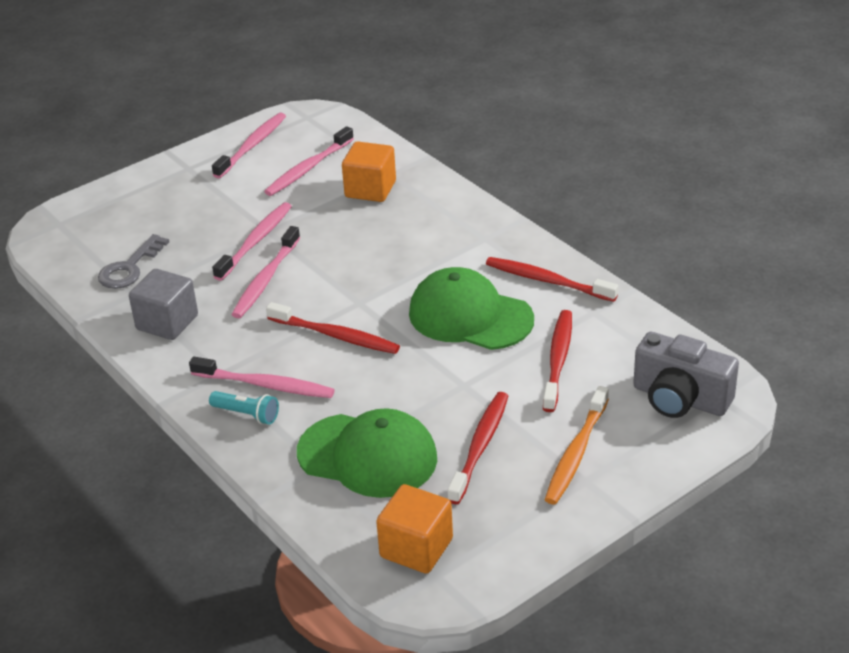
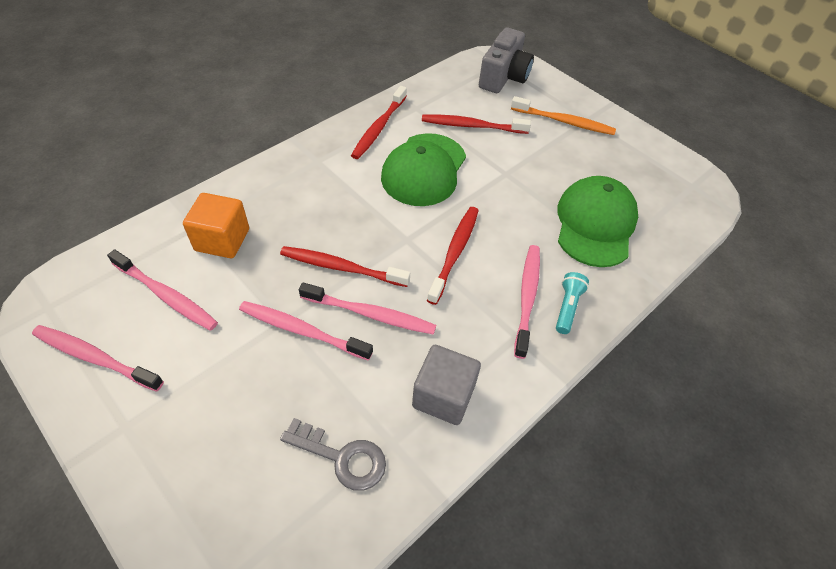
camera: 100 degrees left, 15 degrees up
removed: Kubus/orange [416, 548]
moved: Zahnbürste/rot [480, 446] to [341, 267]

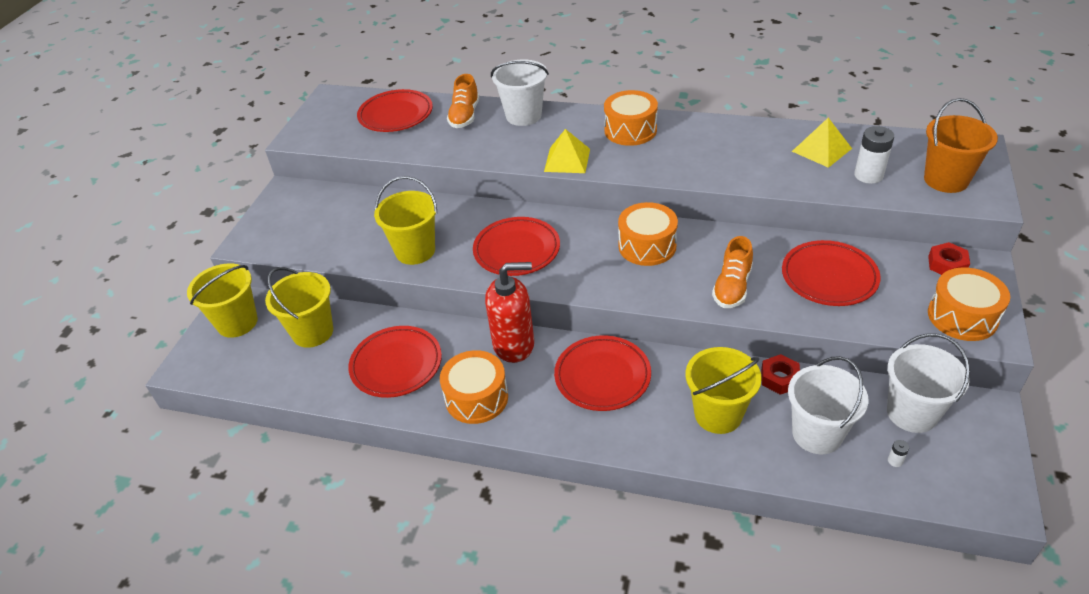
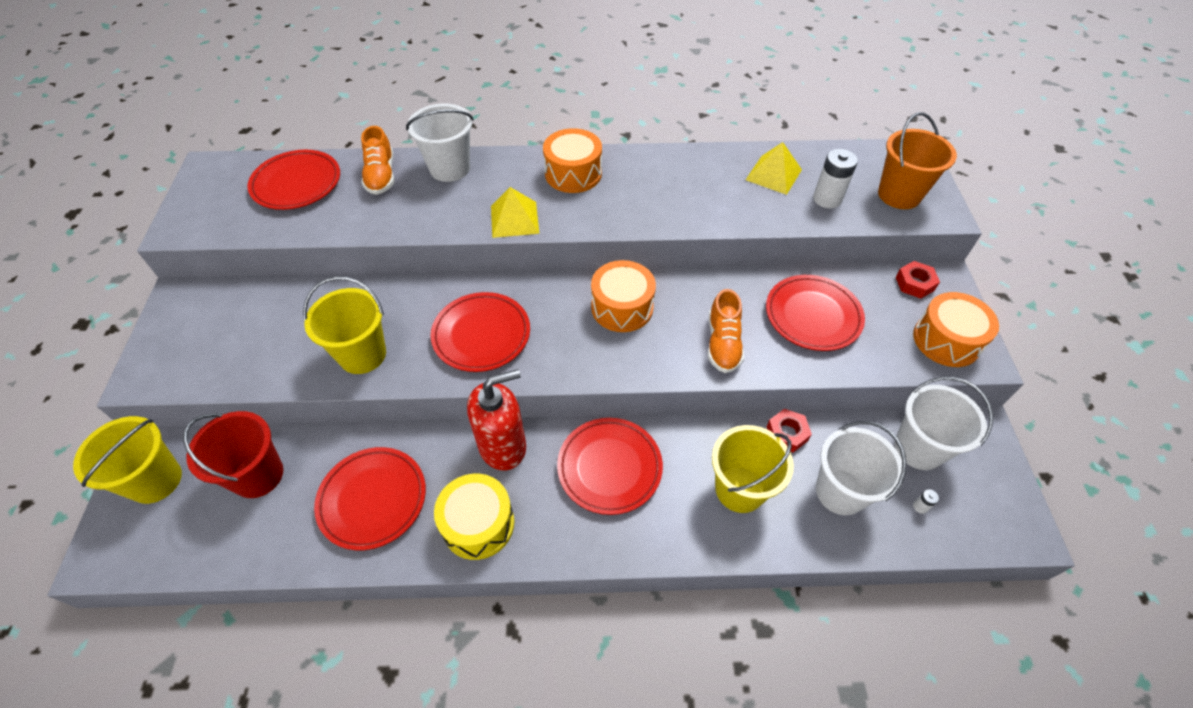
camera: 20 degrees left, 10 degrees up
recoloured: Eimer/gelb [313, 332] to Eimer/rot [258, 475]; Trommel/orange [476, 398] to Trommel/gelb [478, 524]

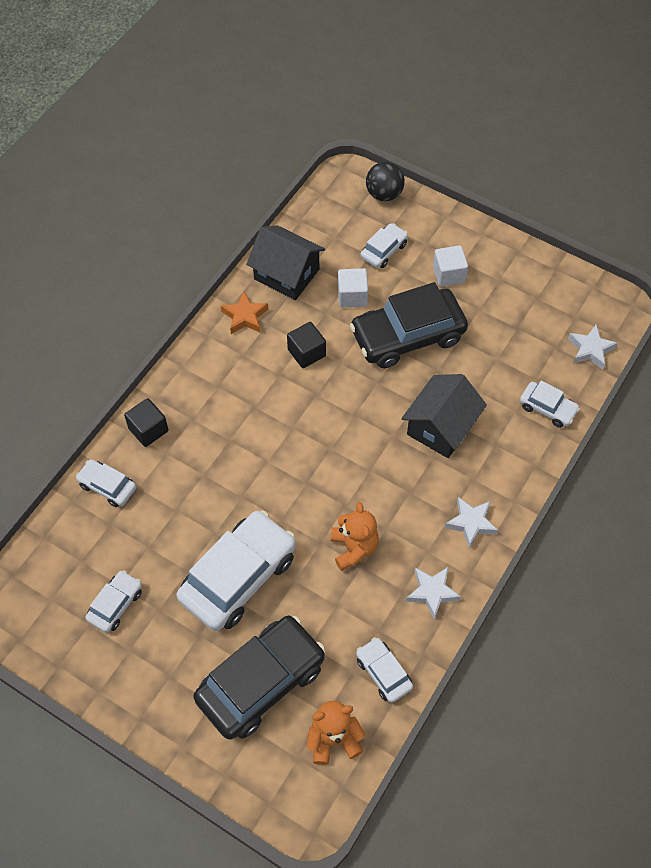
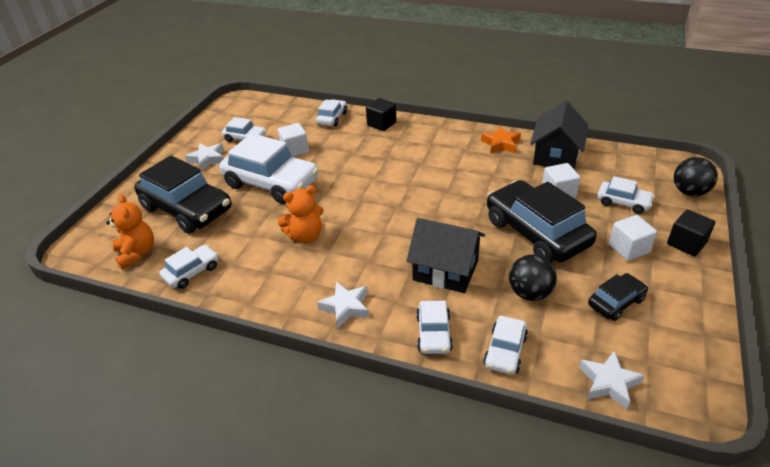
camera: 80 degrees right, 20 degrees down
added: Kubus/weiß [295, 150]; Auto/weiß [433, 333]; Ball/schwarz [529, 293]; Auto/schwarz [616, 302]
moved: Stern/weiß [432, 592] to [208, 159]; Kubus/schwarz [306, 353] to [686, 243]

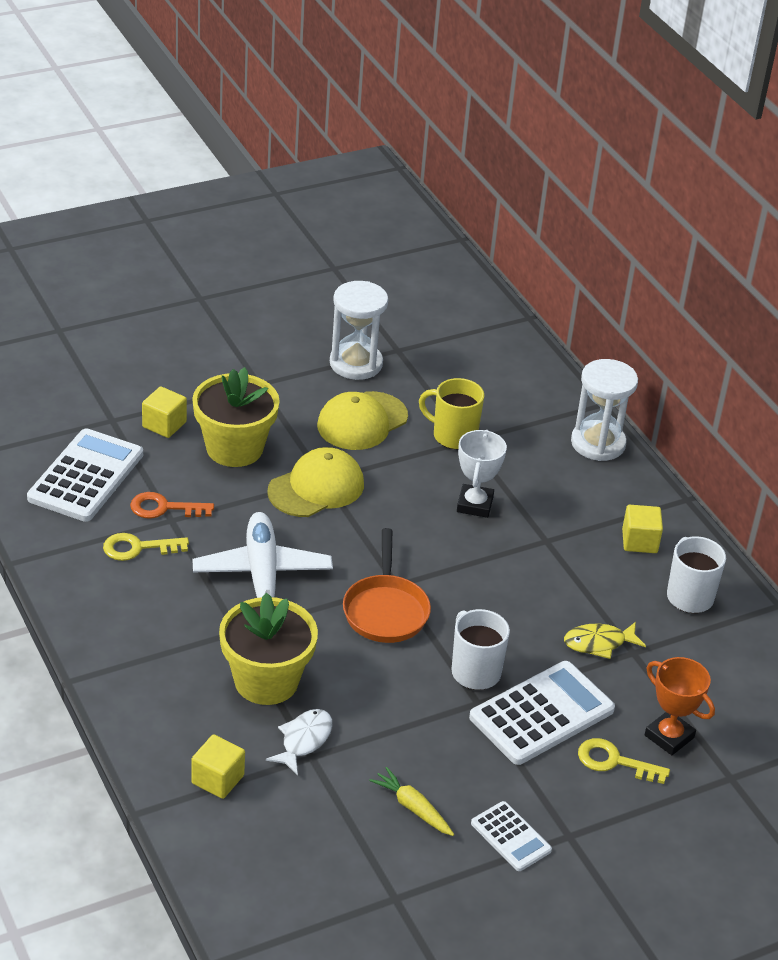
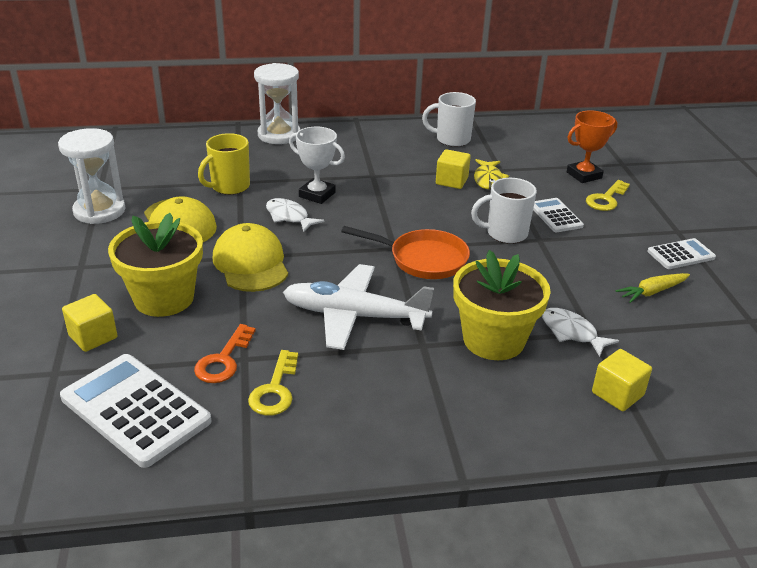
camera: 70 degrees left, 5 degrees down
added: Fisch/weiß [289, 217]
moved: Kubus/gelb [639, 541] to [451, 181]
resized: Taschenrechner/weiß [542, 714] = [555, 216] x0.54

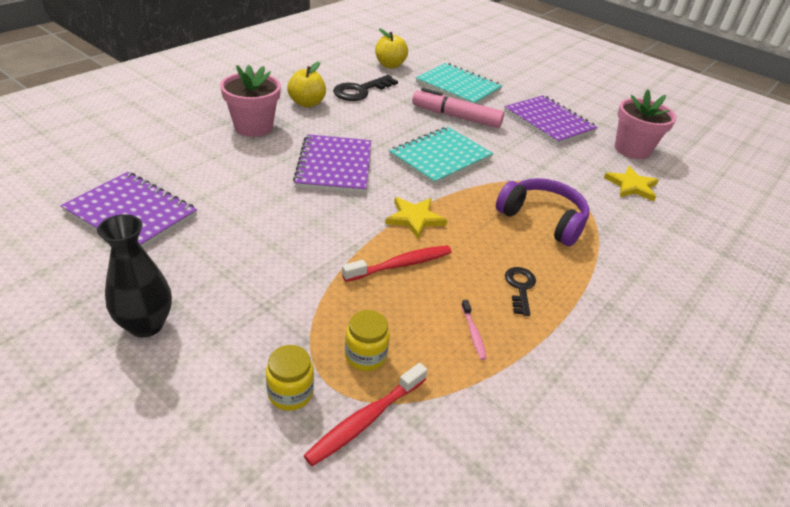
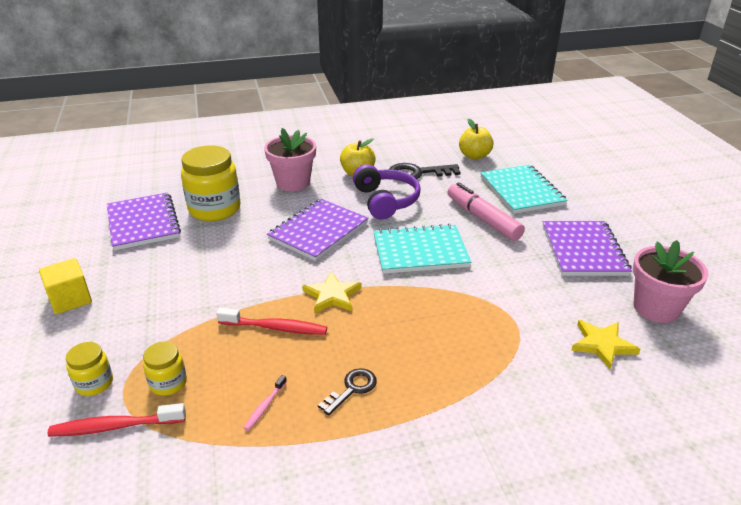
camera: 40 degrees right, 5 degrees down
added: Einmachglas/gelb [214, 209]
moved: Kopfhörer/lila [542, 219] to [385, 201]
replaced: Vase/schwarz [146, 325] to Kubus/gelb [70, 299]

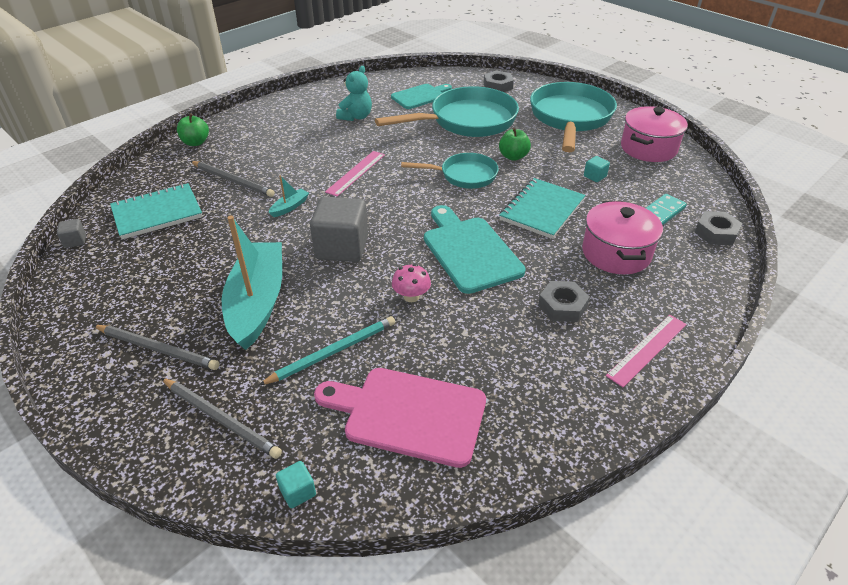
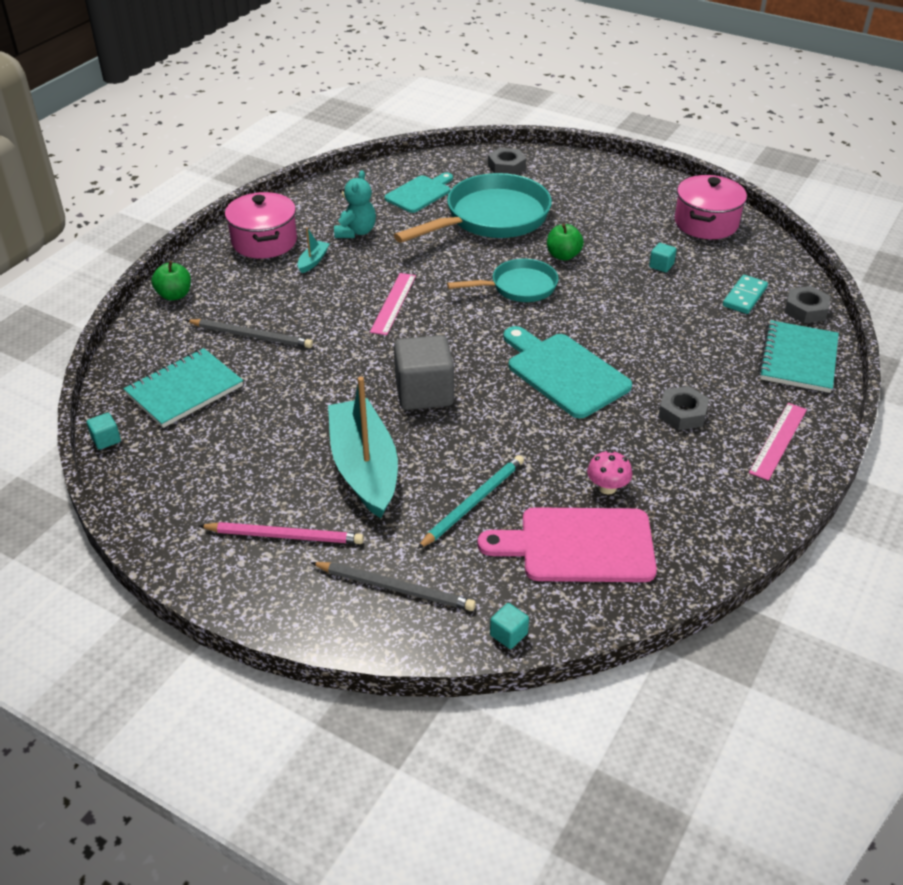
camera: 15 degrees left, 0 degrees up
removed: Pfanne/türkis [570, 118]
moved: Kochtopf/rosa [616, 253] to [264, 241]; Boot/türkis [290, 207] to [313, 261]; Pilz/rosa [411, 296] to [607, 487]; Notizbuch/türkis [542, 210] to [798, 359]
recoloured: Kubus/grau [75, 241] to Kubus/türkis [106, 439]; Bleistift/grau [158, 349] to Bleistift/rosa [285, 536]

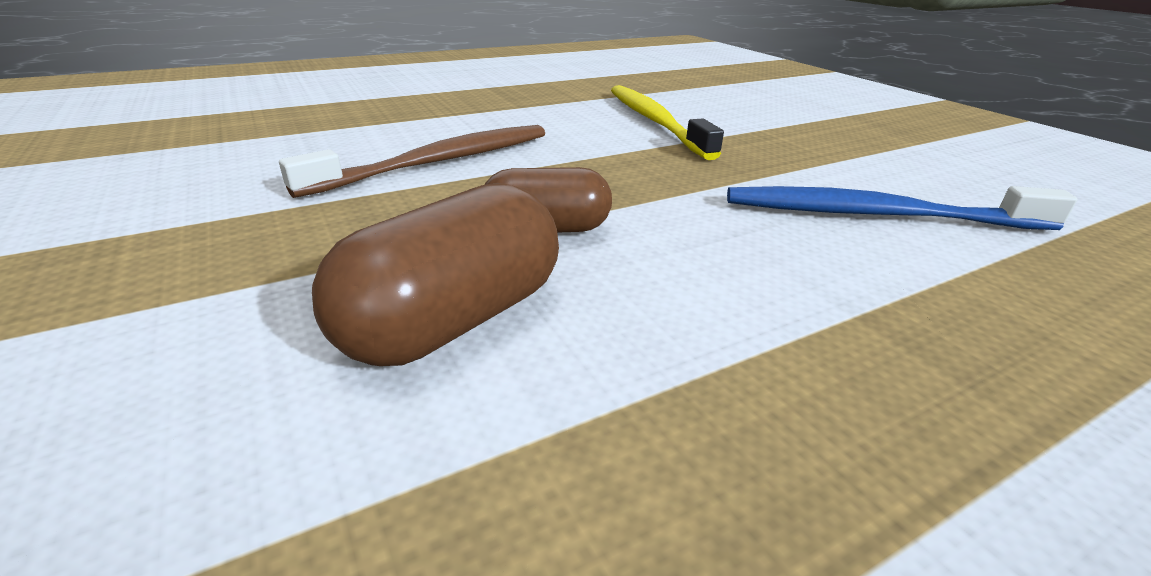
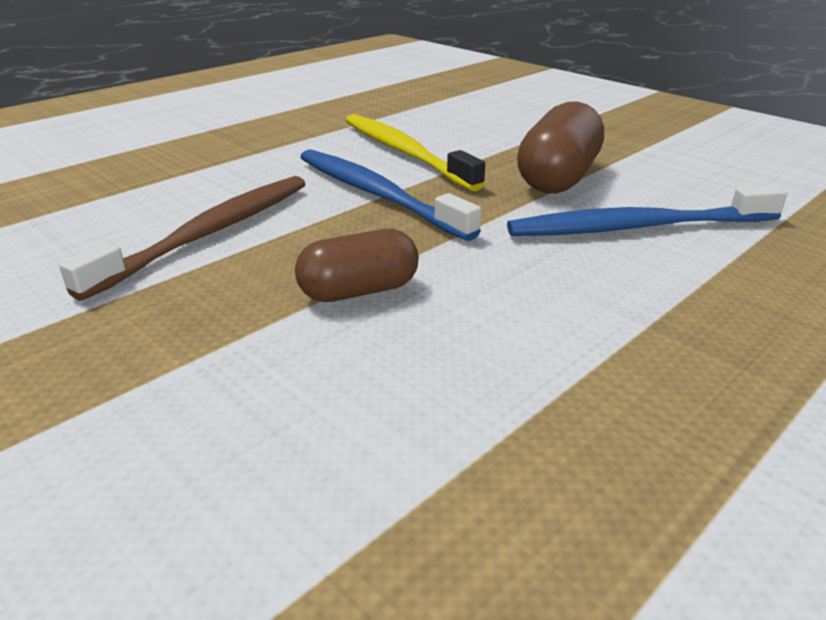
camera: 15 degrees left, 0 degrees up
added: Zahnbürste/blau [376, 194]
moved: Kapsel/braun [454, 320] to [558, 178]

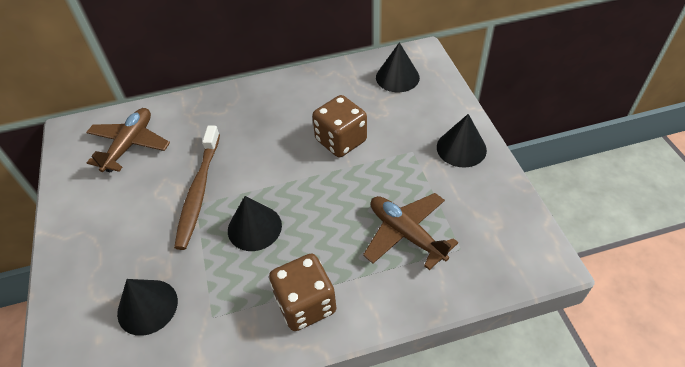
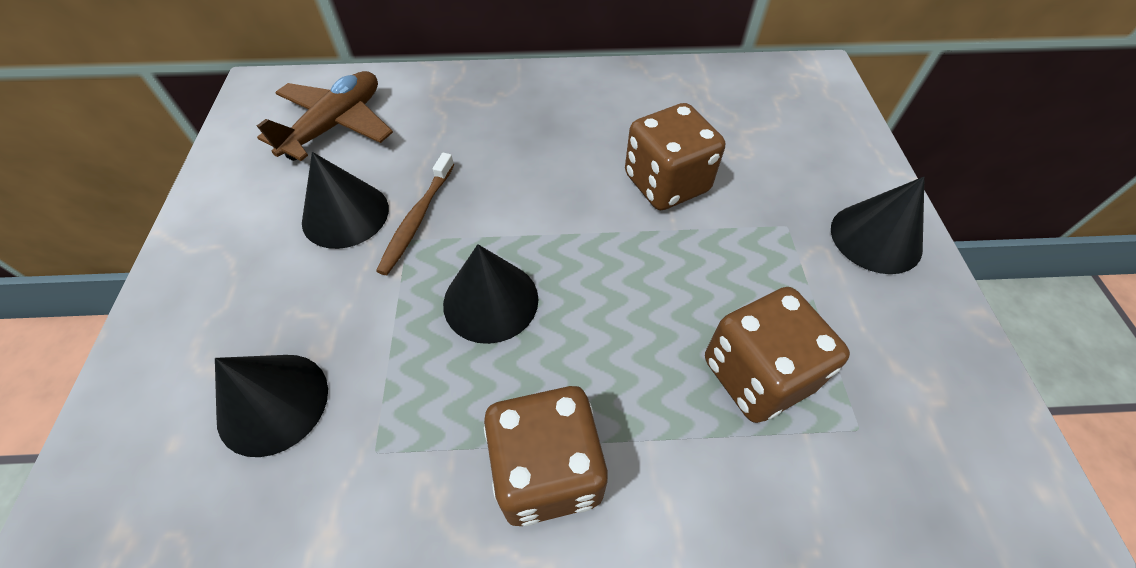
camera: 10 degrees right, 5 degrees up
moved: Kegel/schwarz [397, 77] to [345, 214]
replaced: Flugzeug/braun [406, 234] to Spielwürfel/braun [757, 374]
resized: Zahnbürste/braun [199, 191] = [417, 219] x0.63

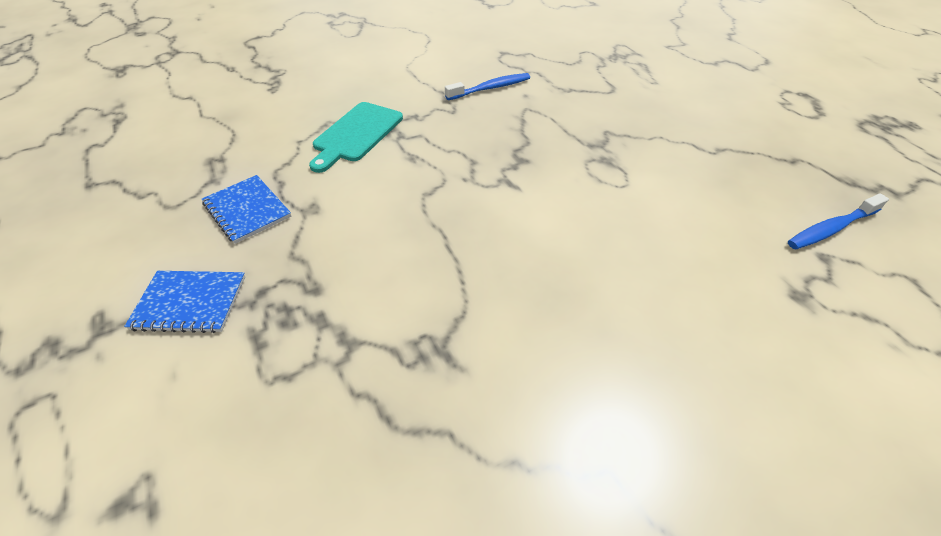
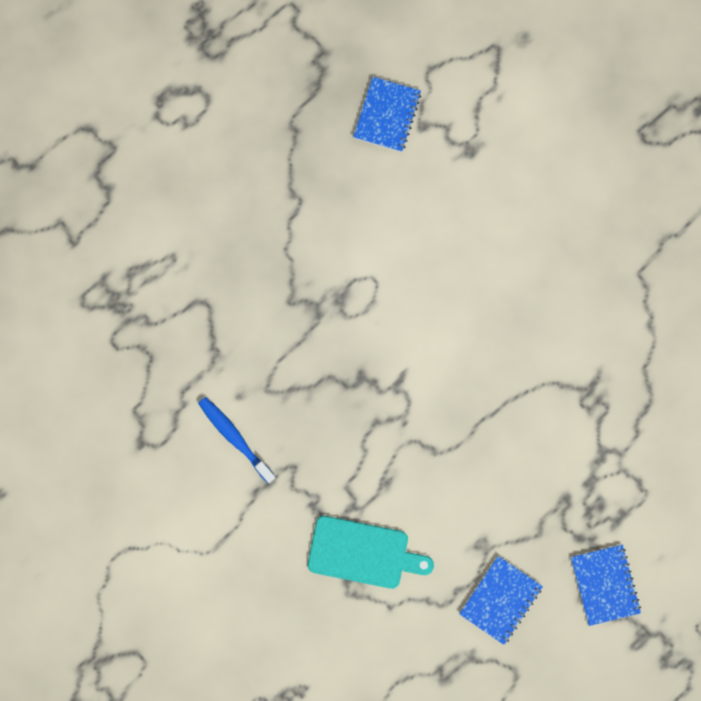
camera: 105 degrees left, 30 degrees up
replaced: Zahnbürste/blau [831, 229] to Notizbuch/blau [387, 115]

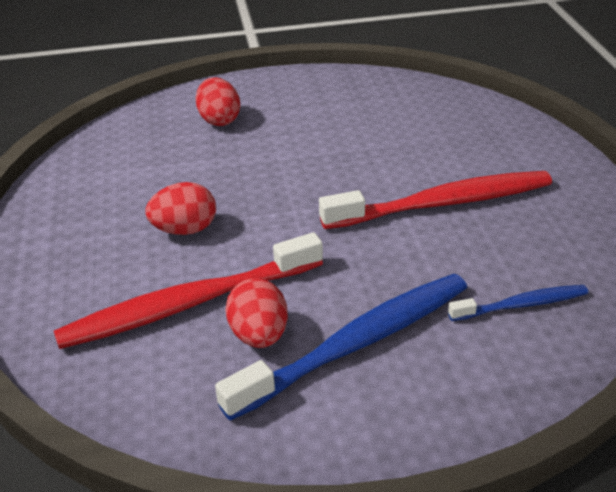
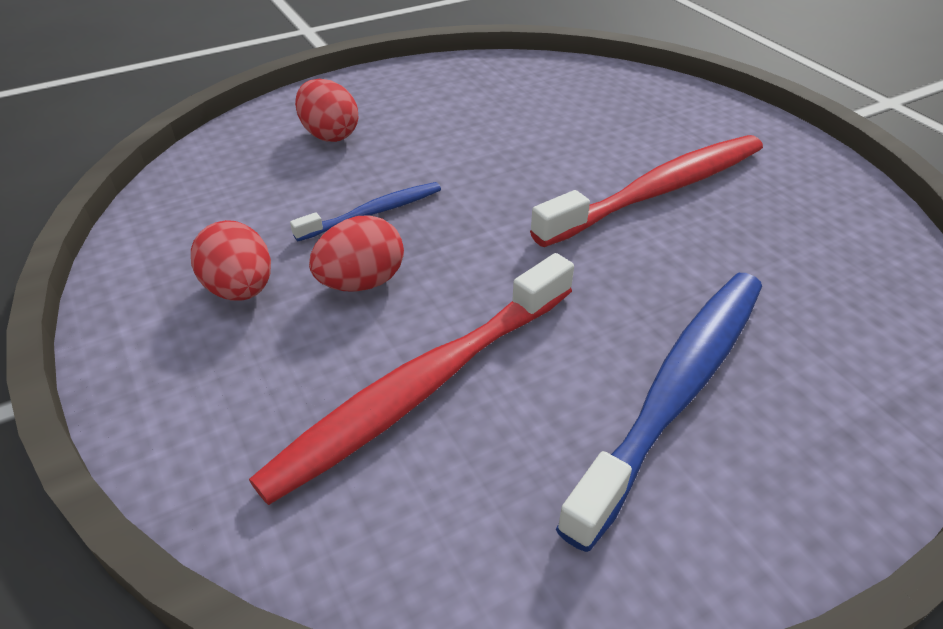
camera: 20 degrees left, 5 degrees up
moved: Ei/rot [259, 335] to [240, 289]; Zahnbürste/blau [521, 305] to [373, 213]

